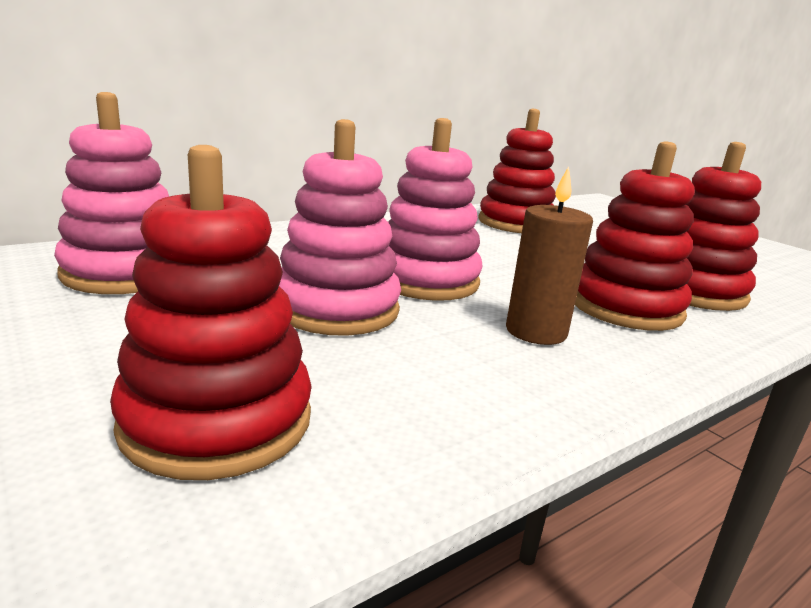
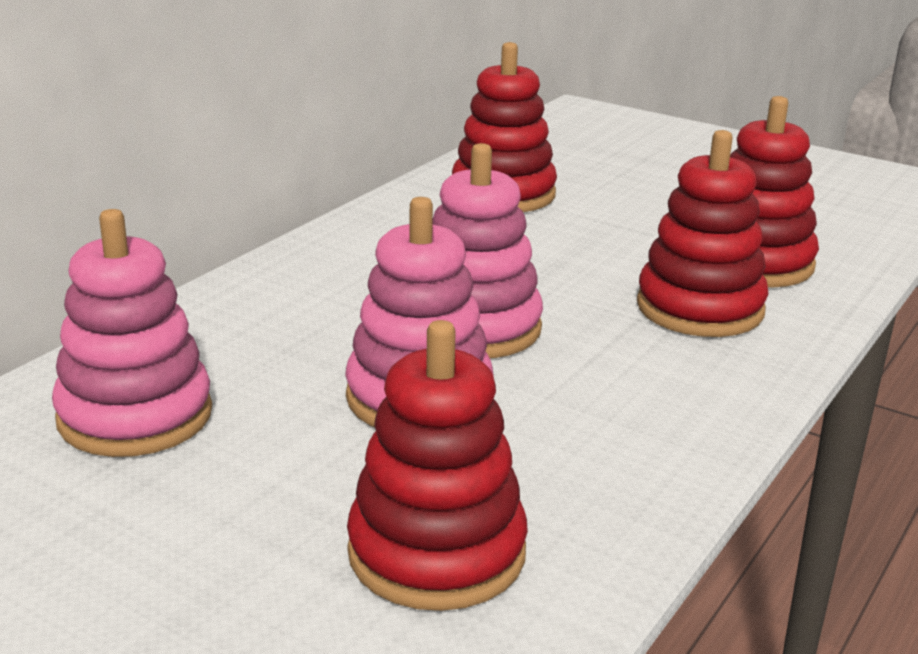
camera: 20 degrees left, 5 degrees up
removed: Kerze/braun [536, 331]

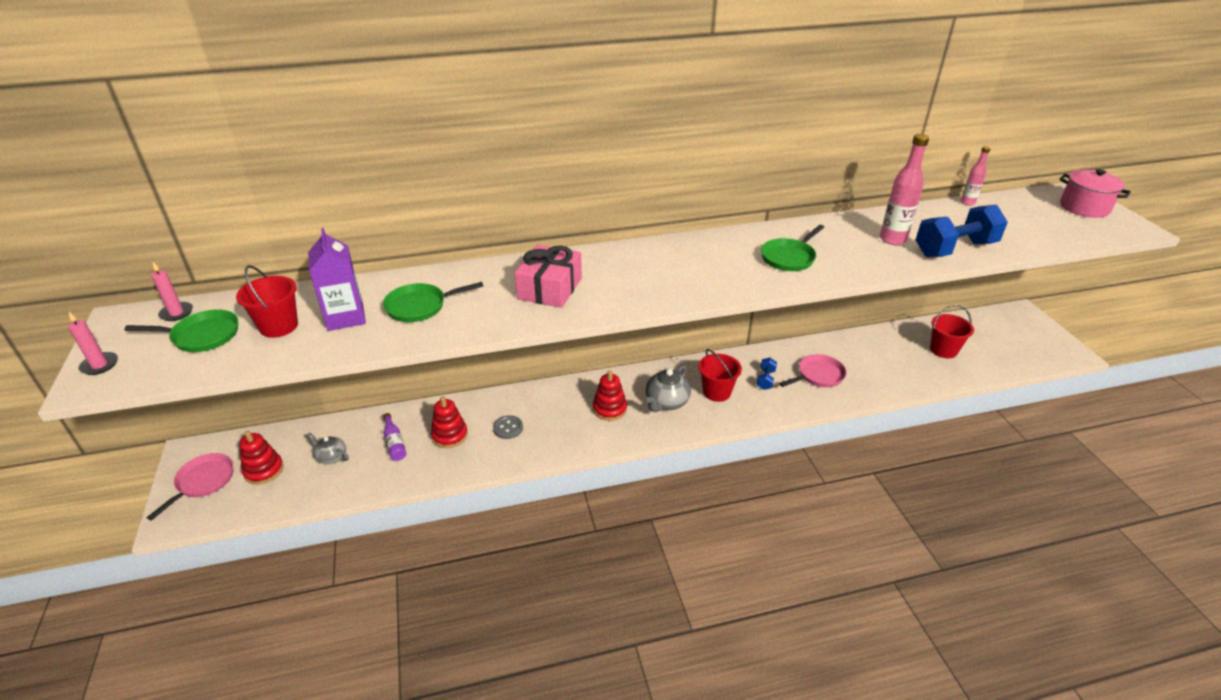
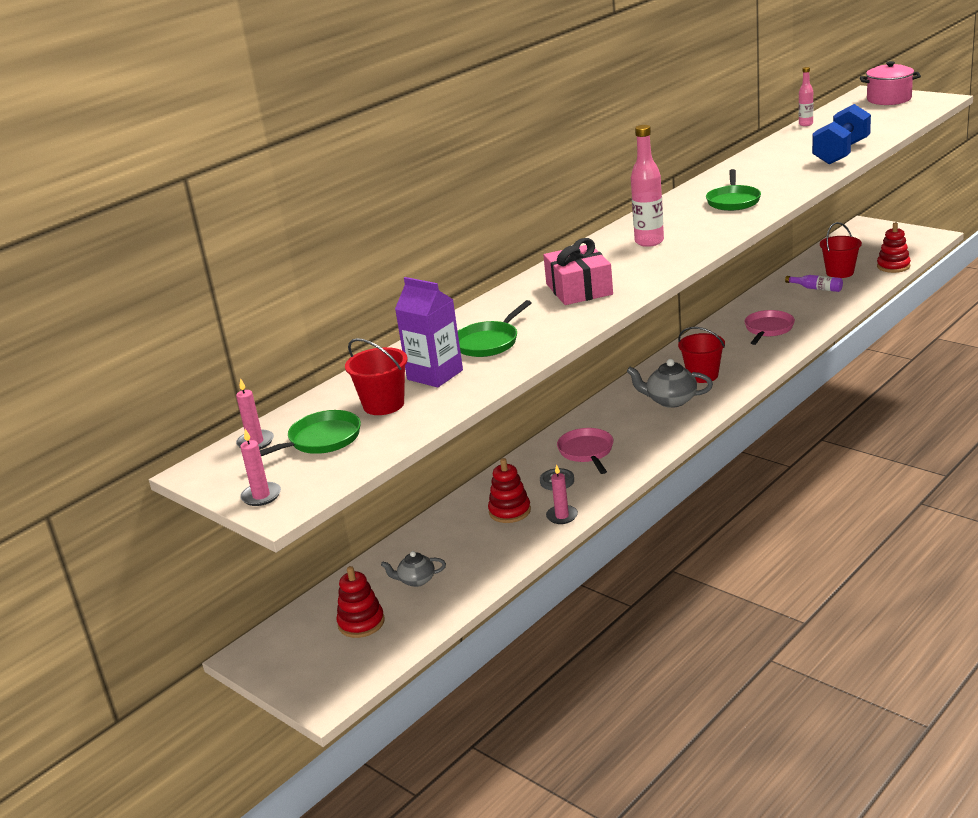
camera: 30 degrees left, 10 degrees down
removed: Hantel/blau [765, 380]
added: Kerze/rosa [562, 516]
moved: Pfanne/rosa [203, 482] to [587, 452]; Flasche/rosa [892, 239] to [649, 242]; Flasche/lila [394, 443] to [816, 288]; Stapelspielzeug/rot [609, 409] to [893, 266]
turned: Teekanne/grau [666, 402] = [670, 400] 105 degrees clockwise

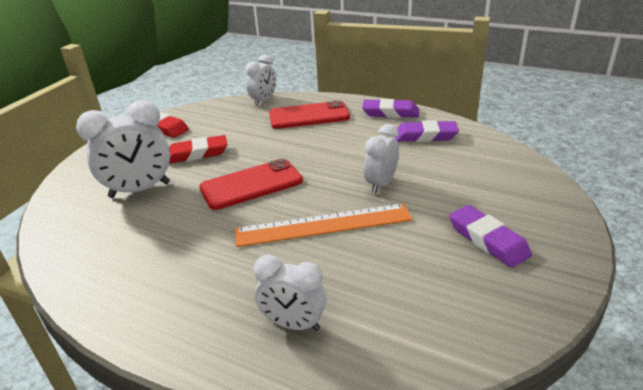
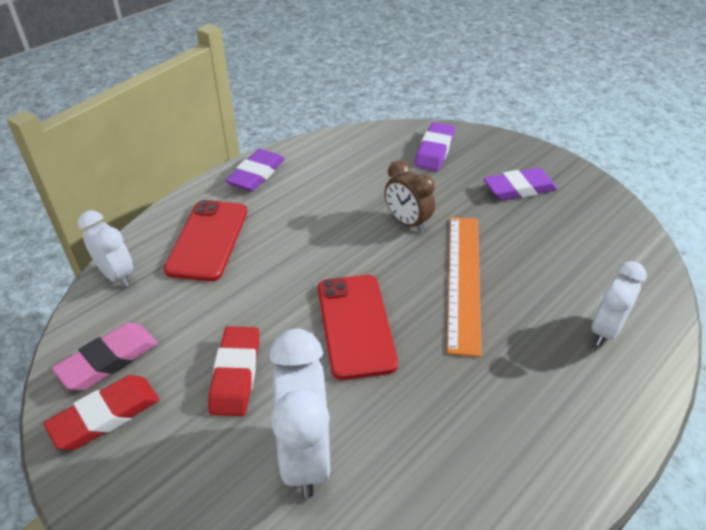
camera: 75 degrees left, 10 degrees up
added: Radiergummi/rosa [108, 360]
moved: Radiergummi/lila [425, 136] to [434, 150]
recoloured: Wecker/weiß [381, 184] to Wecker/braun [407, 222]

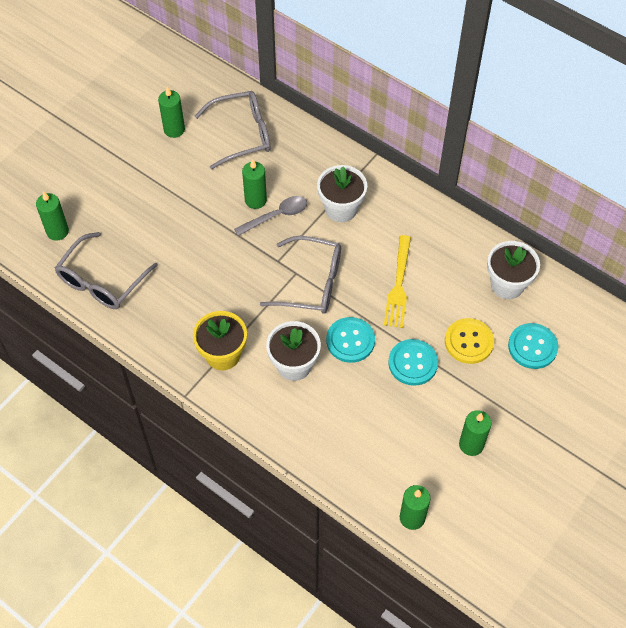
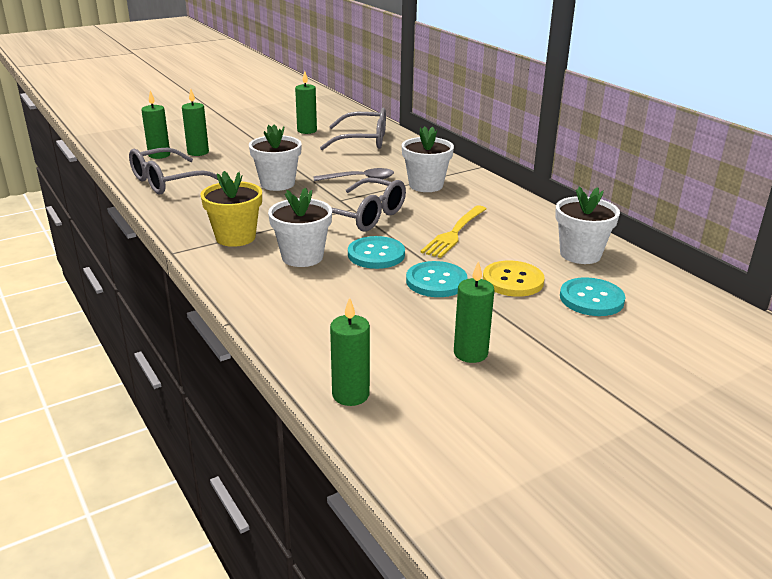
camera: 20 degrees right, 30 degrees down
added: Blumentopf/weiß [277, 184]
moved: Kerze/grün [255, 200] to [198, 152]

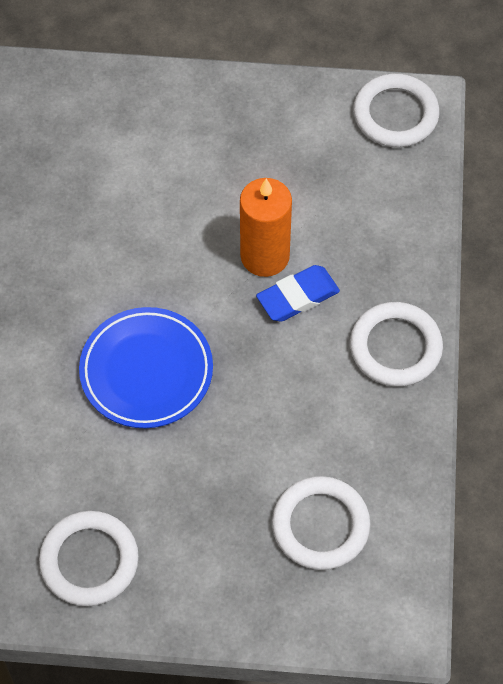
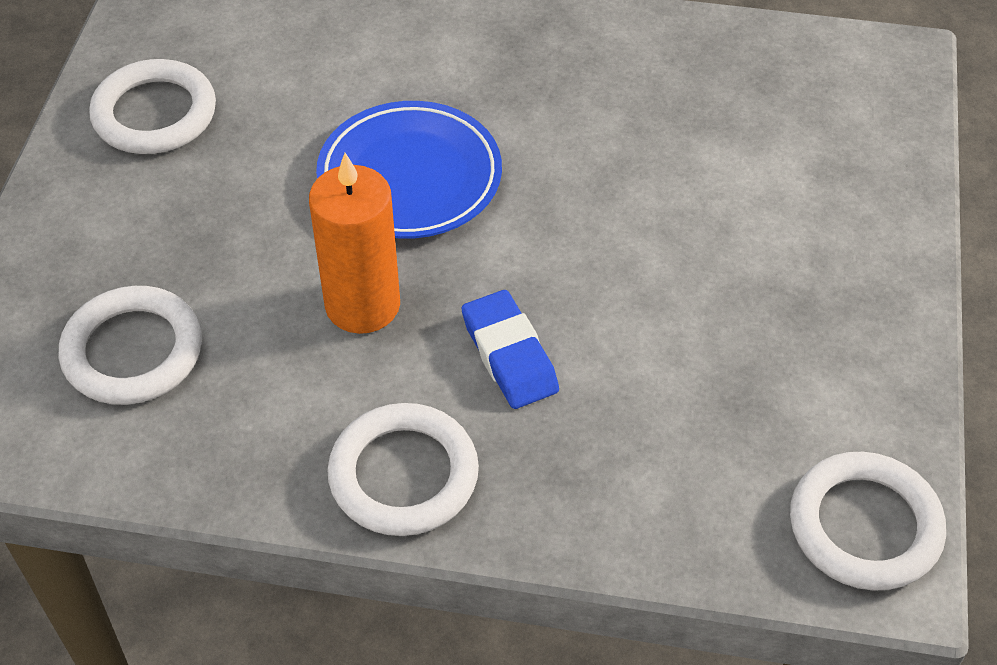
camera: 95 degrees right, 10 degrees down
moved: Kerze/orange [265, 256] to [362, 305]

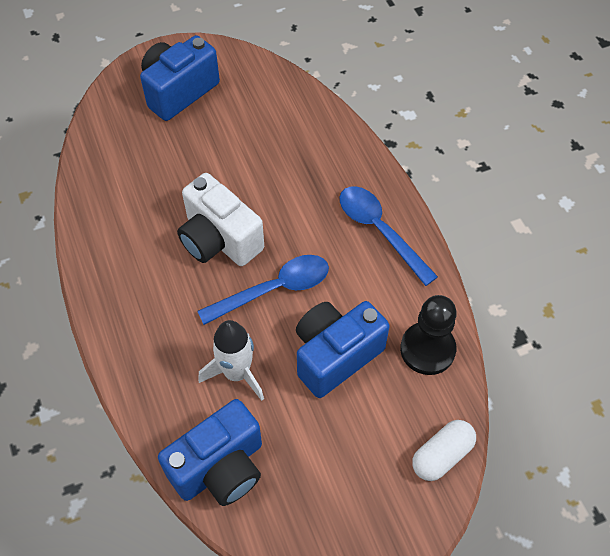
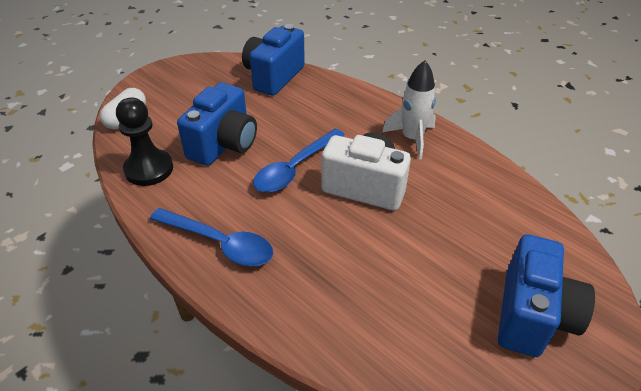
camera: 155 degrees right, 15 degrees down
moved: Rakete/weiß [237, 373] to [412, 139]

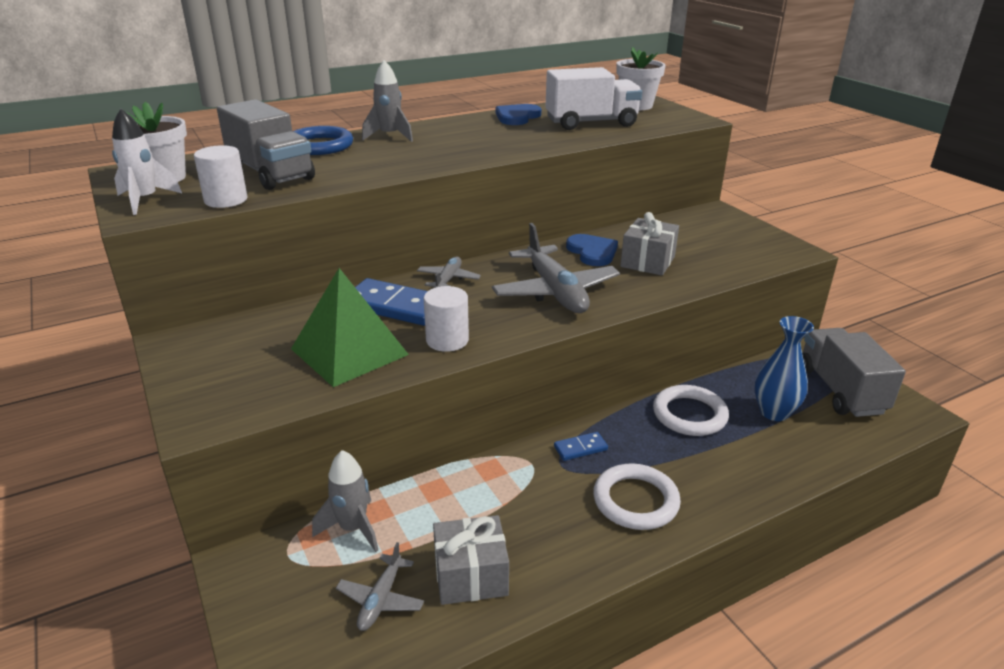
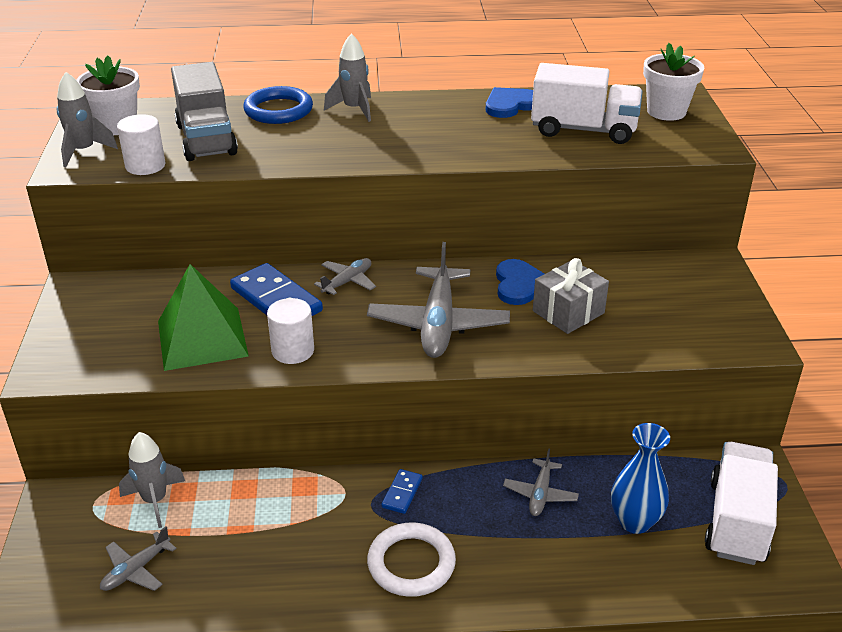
camera: 25 degrees right, 5 degrees up
removed: Geschenk/grau [471, 575]
replaced: Ring/weiß [689, 414] to Flugzeug/grau [540, 494]
recoloured: Rakete/weiß [145, 200] to Rakete/grau [84, 151]; Lastwagen/grau [840, 390] to Lastwagen/weiß [737, 521]
turned: Dominostein/blau [580, 448] = [402, 493] 75 degrees counterclockwise

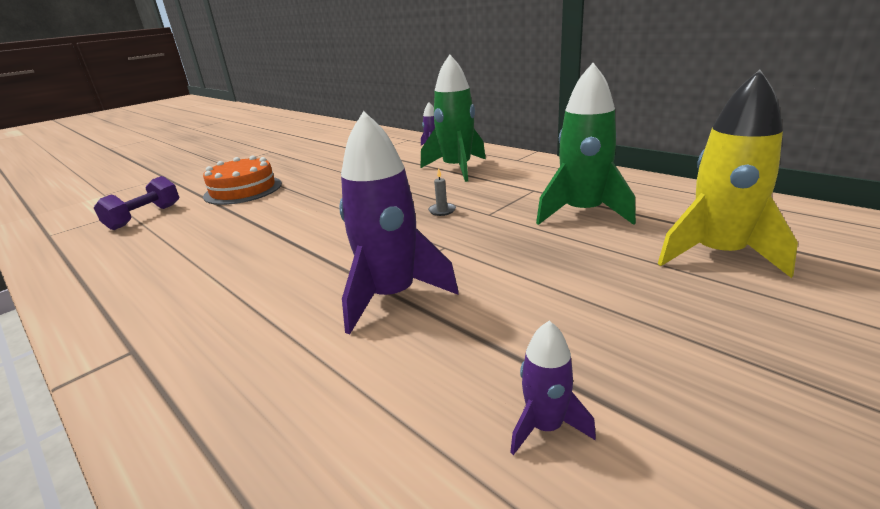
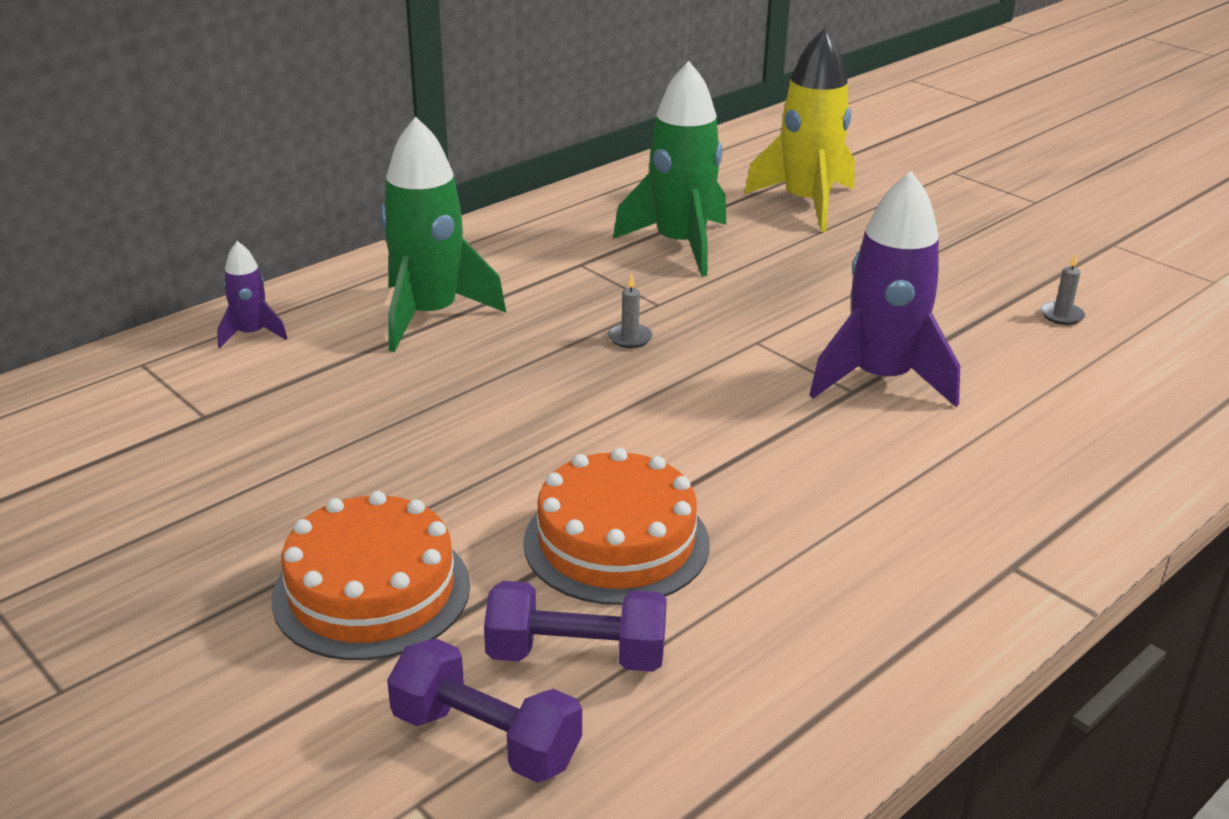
camera: 90 degrees left, 5 degrees up
added: Hantel/lila [576, 655]; Kuchen/orange [616, 542]
replaced: Rakete/lila [545, 426] to Kerze/grau [1061, 315]

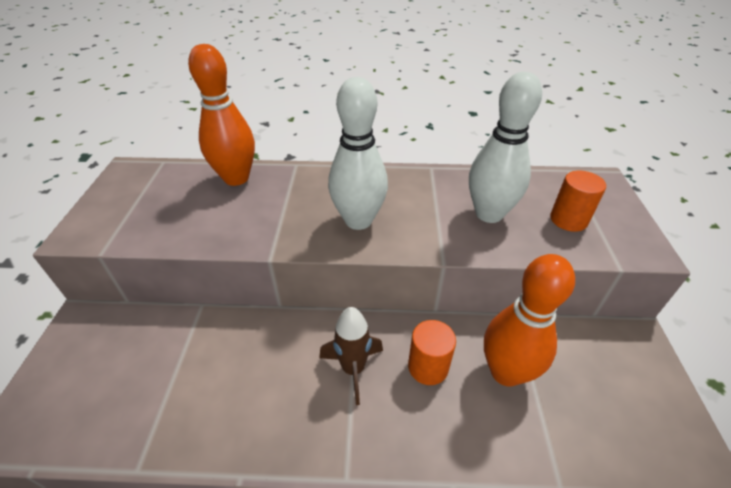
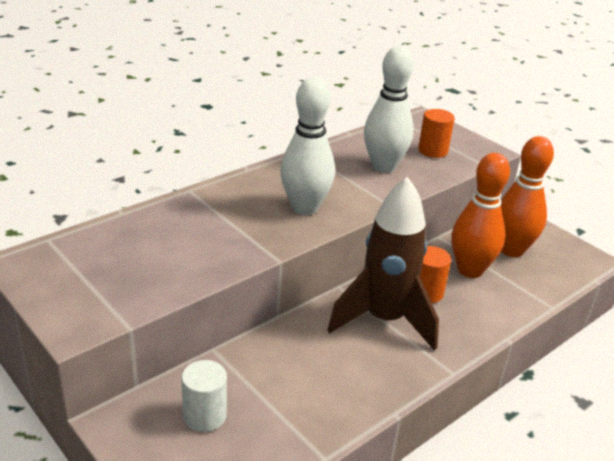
camera: 45 degrees left, 10 degrees down
added: Vollzylinder/weiß [205, 416]
moved: Bowlingkegel/orange [236, 178] to [511, 250]
resized: Rakete/braun [353, 369] = [384, 320] x1.80

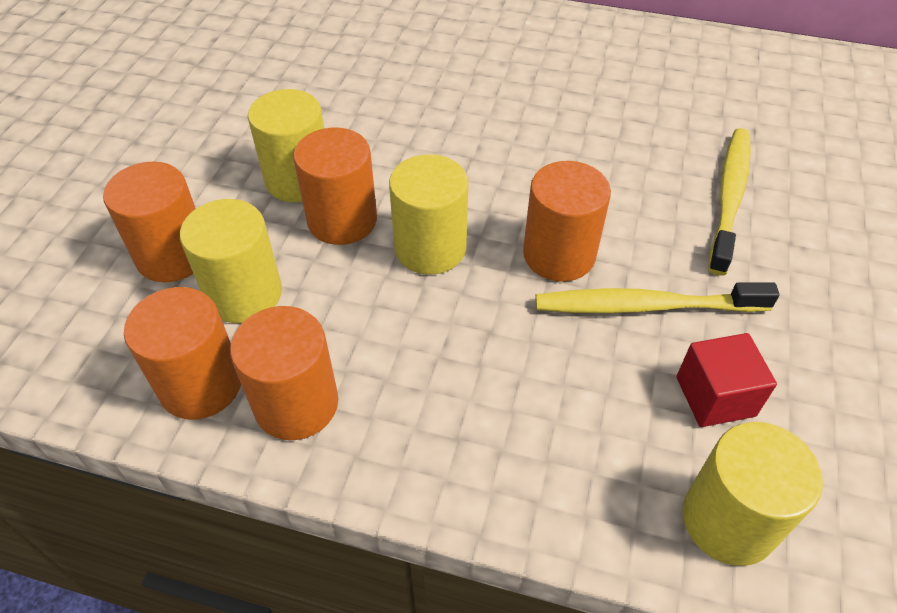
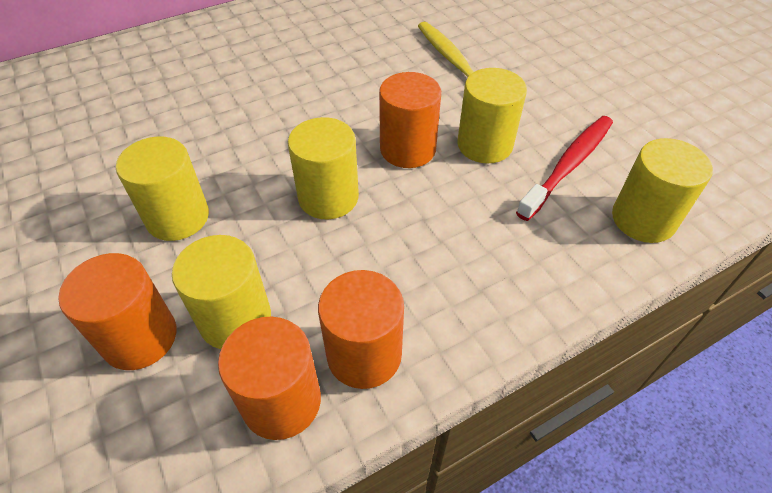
camera: 45 degrees left, 0 degrees up
removed: Vollzylinder/orange [342, 220]
replaced: Zahnbürste/gelb [646, 306] to Vollzylinder/gelb [484, 145]; Kubus/rot [715, 396] to Zahnbürste/rot [568, 166]

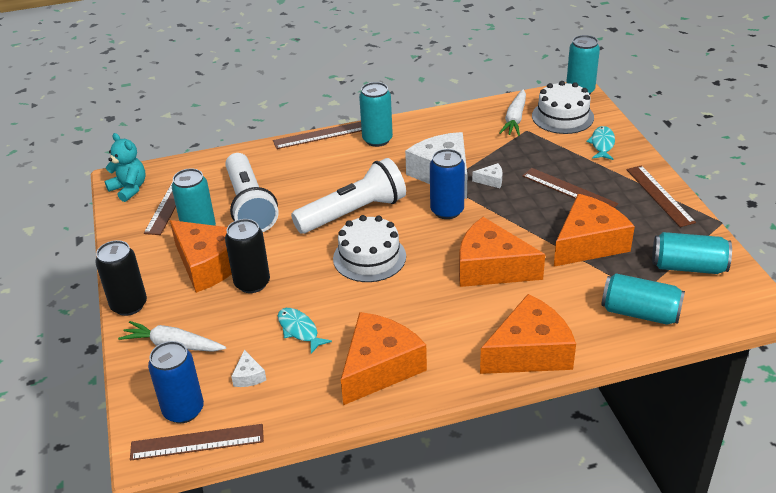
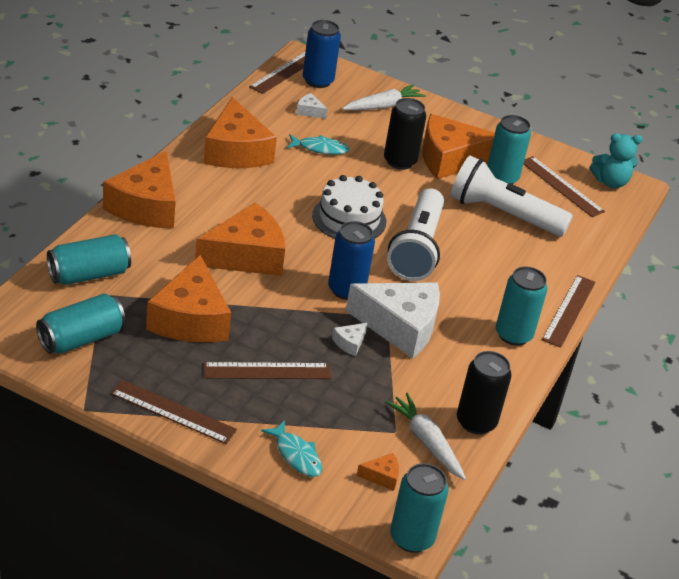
camera: 125 degrees right, 0 degrees up
moved: Dose/schwarz [129, 305] to [476, 422]
replaced: Kuchen/weiß [562, 116] to Käse/orange [382, 476]

